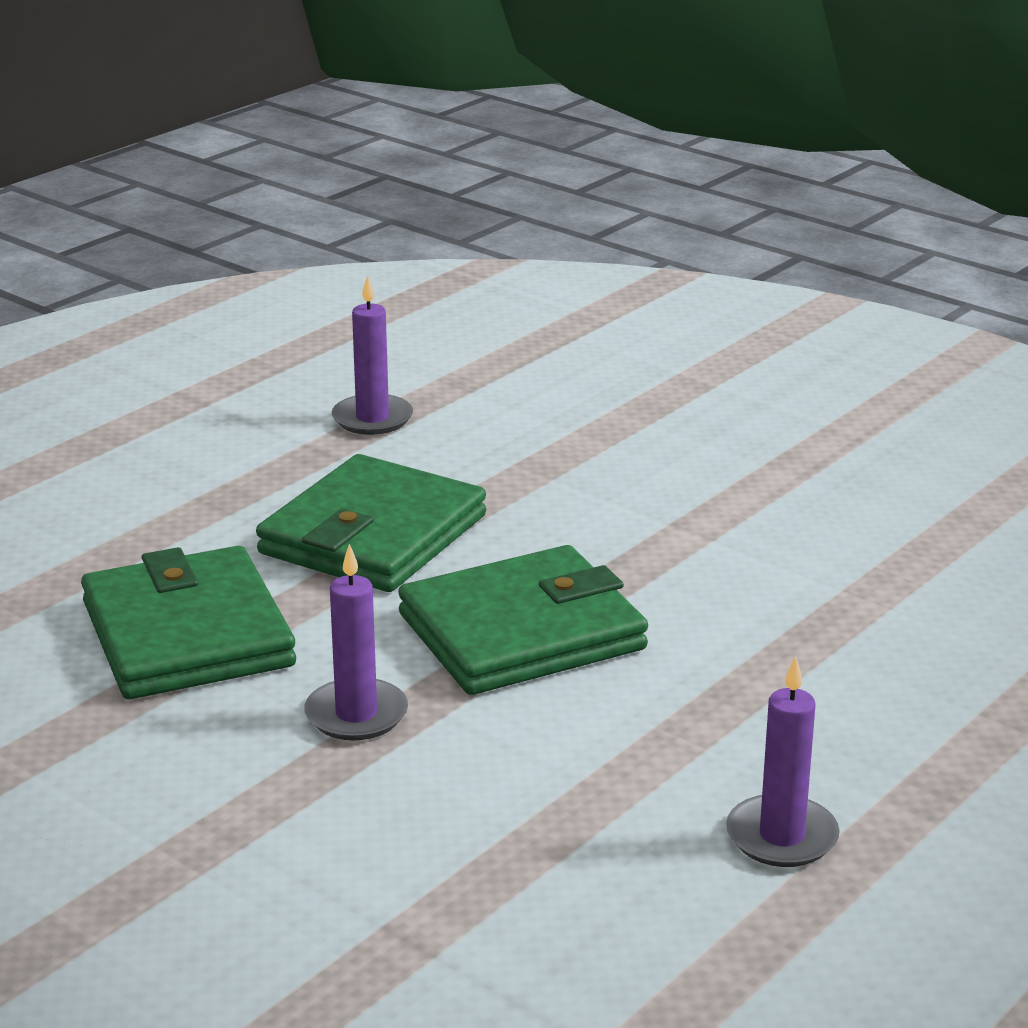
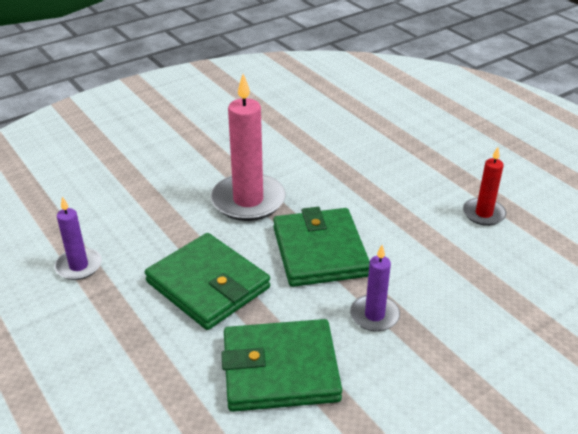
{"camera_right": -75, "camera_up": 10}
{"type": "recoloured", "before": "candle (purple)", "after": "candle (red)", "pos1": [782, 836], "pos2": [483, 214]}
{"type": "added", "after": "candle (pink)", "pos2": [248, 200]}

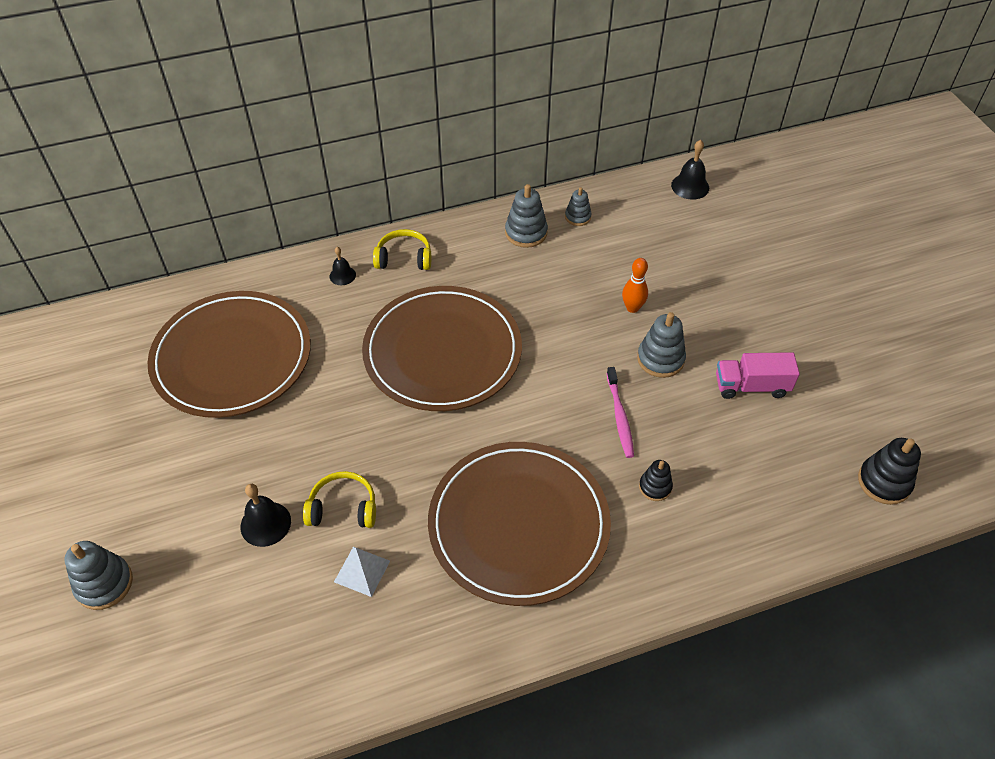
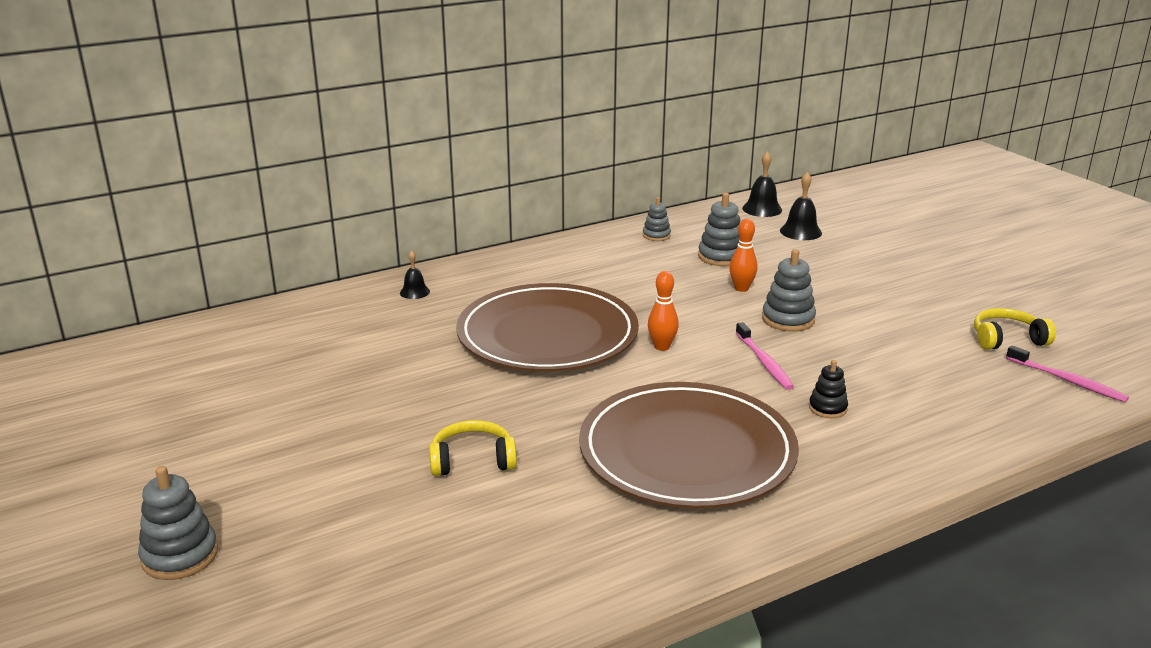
{"camera_right": -10, "camera_up": -25}
{"type": "removed", "before": "plate (brown)", "pos1": [232, 357]}
{"type": "moved", "before": "bell (black)", "pos1": [265, 523], "pos2": [800, 232]}
{"type": "removed", "before": "pyramid (white)", "pos1": [362, 571]}
{"type": "moved", "before": "headphones (yellow)", "pos1": [404, 258], "pos2": [1007, 339]}
{"type": "moved", "before": "stacking toy (grey)", "pos1": [526, 233], "pos2": [721, 257]}
{"type": "removed", "before": "truck (pink)", "pos1": [751, 386]}
{"type": "replaced", "before": "stacking toy (black)", "after": "toothbrush (pink)", "pos1": [884, 482], "pos2": [1067, 381]}
{"type": "added", "after": "bowling pin (orange)", "pos2": [662, 347]}

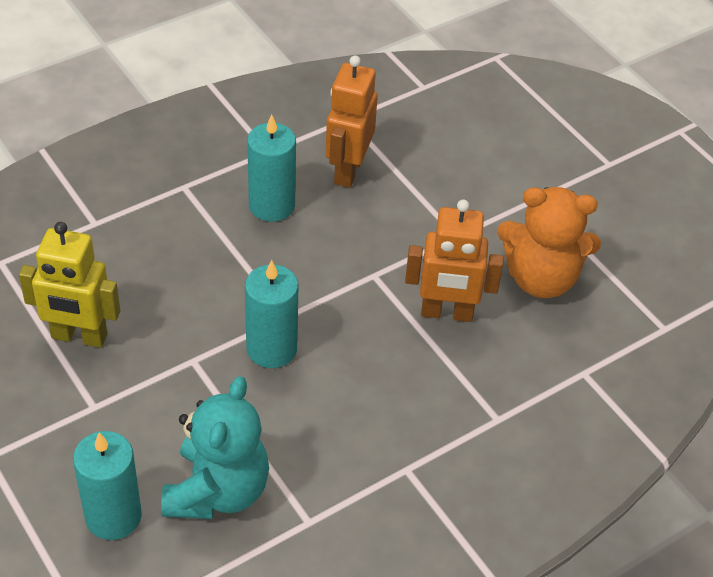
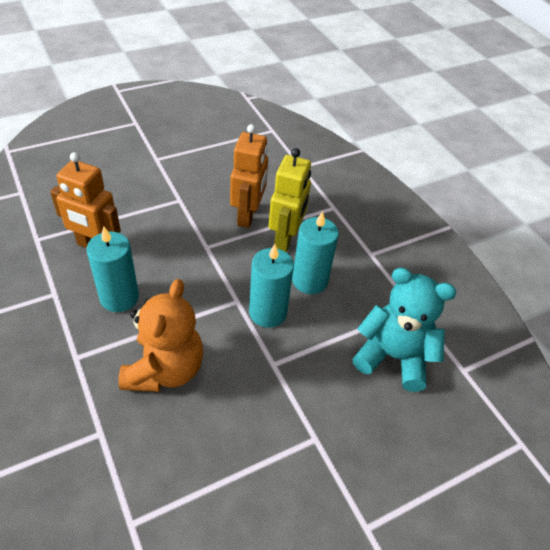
{"camera_right": -85, "camera_up": 0}
{"type": "moved", "before": "robot (yellow)", "pos1": [79, 337], "pos2": [286, 239]}
{"type": "moved", "before": "candle (turquoise)", "pos1": [113, 516], "pos2": [309, 280]}
{"type": "moved", "before": "teddy bear (orange)", "pos1": [541, 278], "pos2": [165, 370]}

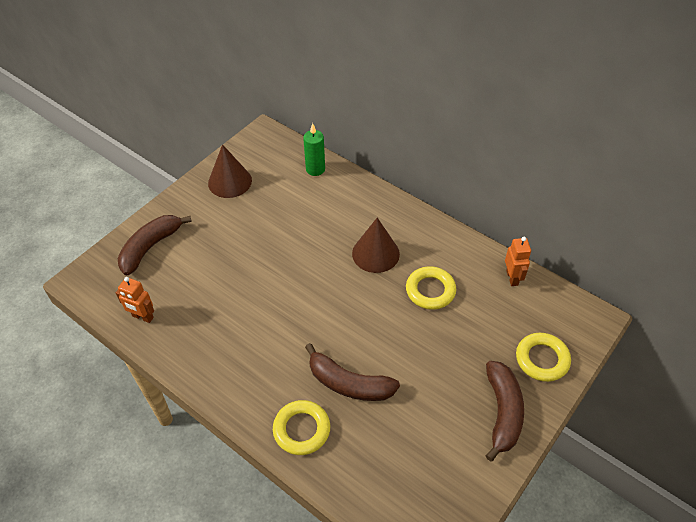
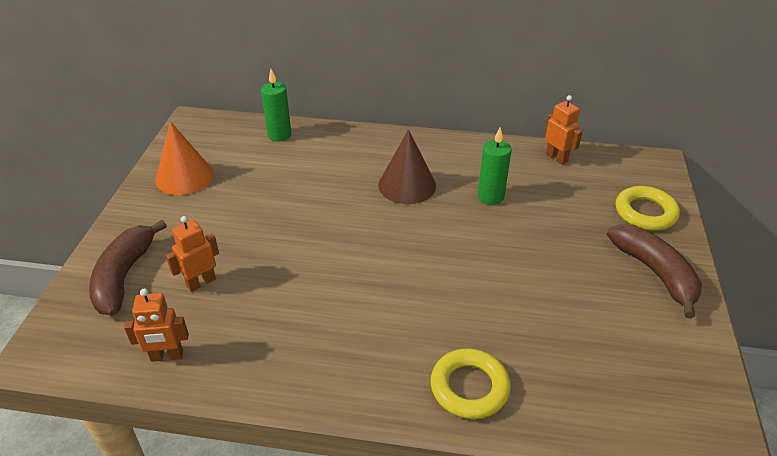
{"camera_right": -30, "camera_up": -10}
{"type": "recoloured", "before": "cone (brown)", "after": "cone (orange)", "pos1": [230, 181], "pos2": [184, 177]}
{"type": "removed", "before": "banana (brown)", "pos1": [348, 383]}
{"type": "replaced", "before": "ring (yellow)", "after": "candle (green)", "pos1": [430, 290], "pos2": [490, 196]}
{"type": "added", "after": "robot (orange)", "pos2": [201, 282]}

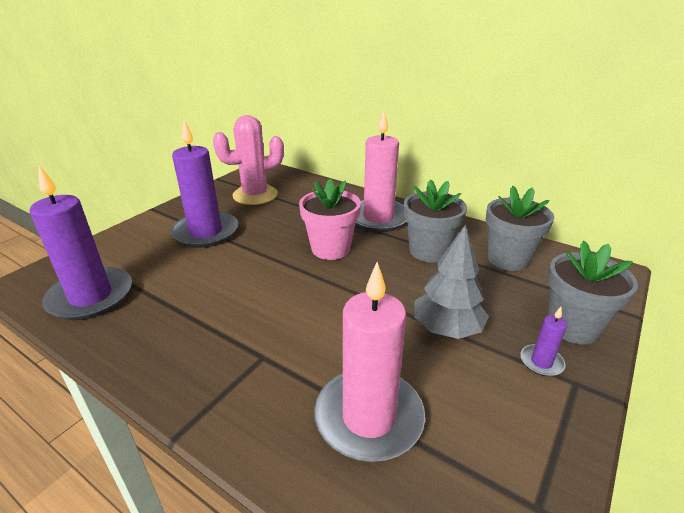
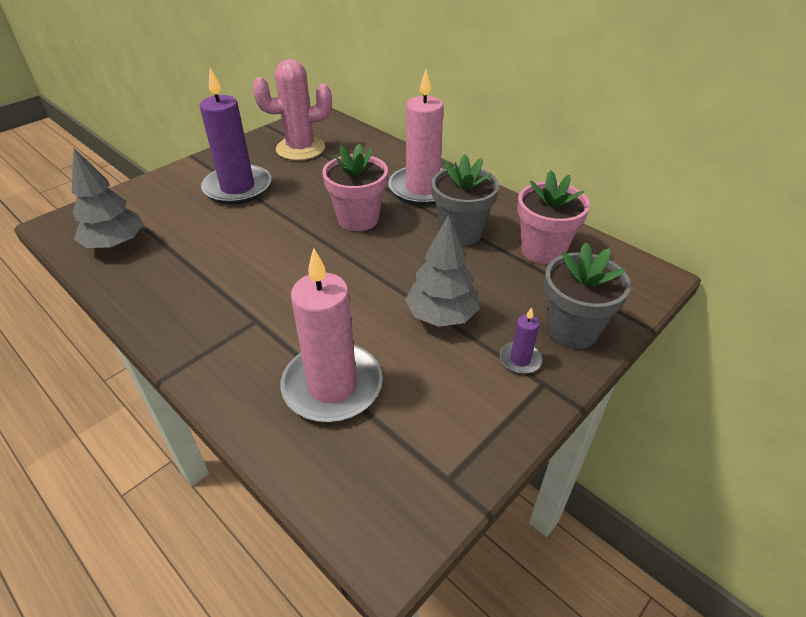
{"camera_right": 10, "camera_up": 10}
{"type": "replaced", "before": "candle (purple)", "after": "tree (grey)", "pos1": [91, 297], "pos2": [116, 244]}
{"type": "recoloured", "before": "flower pot (grey)", "after": "flower pot (pink)", "pos1": [508, 259], "pos2": [543, 250]}

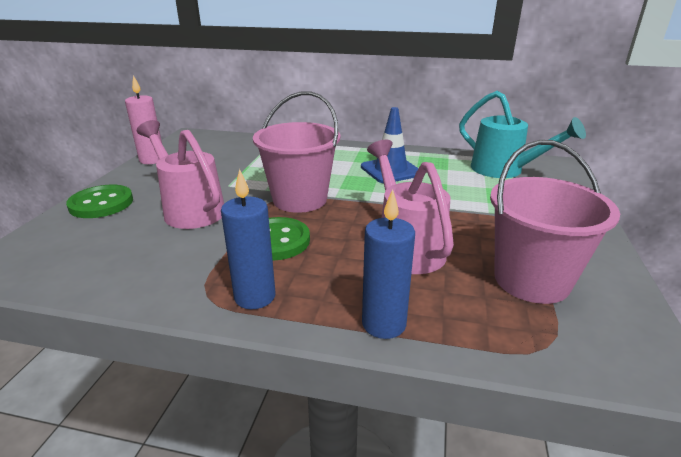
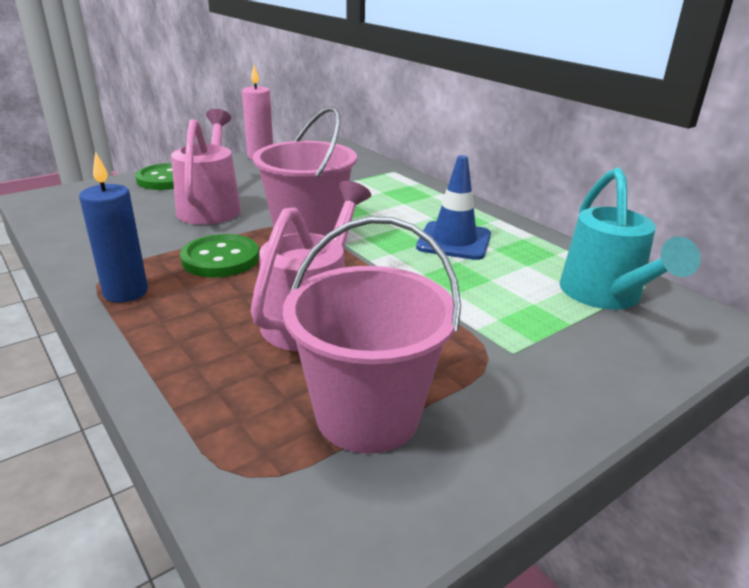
{"camera_right": 40, "camera_up": 0}
{"type": "removed", "before": "candle (blue)", "pos1": [384, 324]}

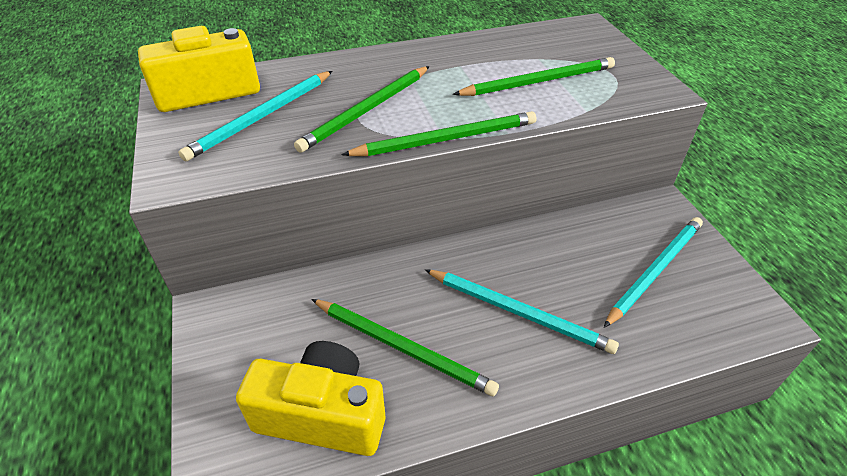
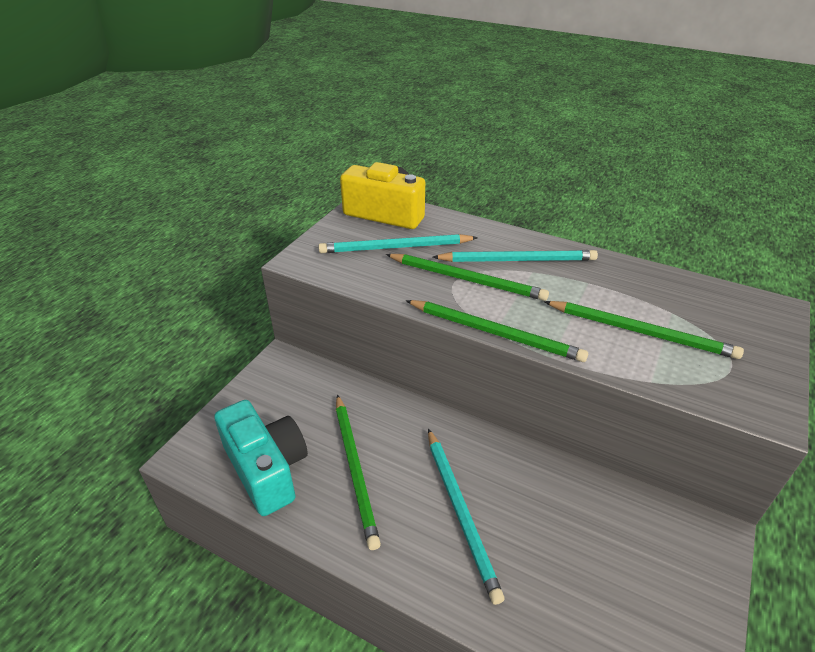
{"camera_right": 45, "camera_up": -5}
{"type": "recoloured", "before": "camera (yellow)", "after": "camera (turquoise)", "pos1": [322, 414], "pos2": [267, 469]}
{"type": "turned", "before": "pencil (green)", "pos1": [366, 110], "pos2": [467, 279], "turn": -150}
{"type": "moved", "before": "pencil (turquoise)", "pos1": [655, 270], "pos2": [518, 260]}

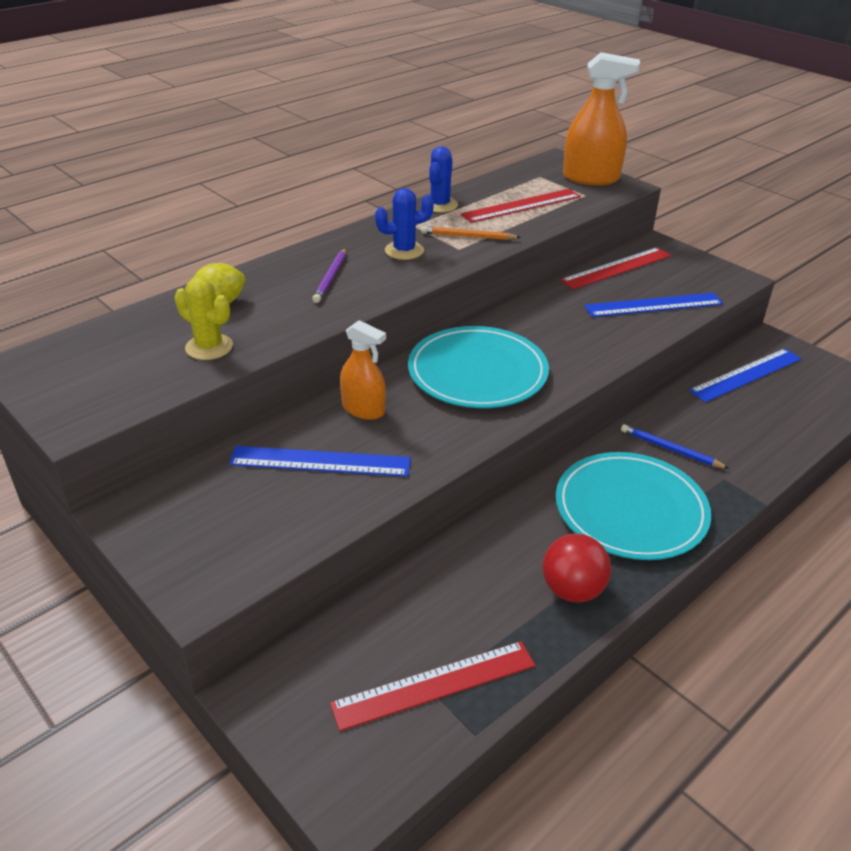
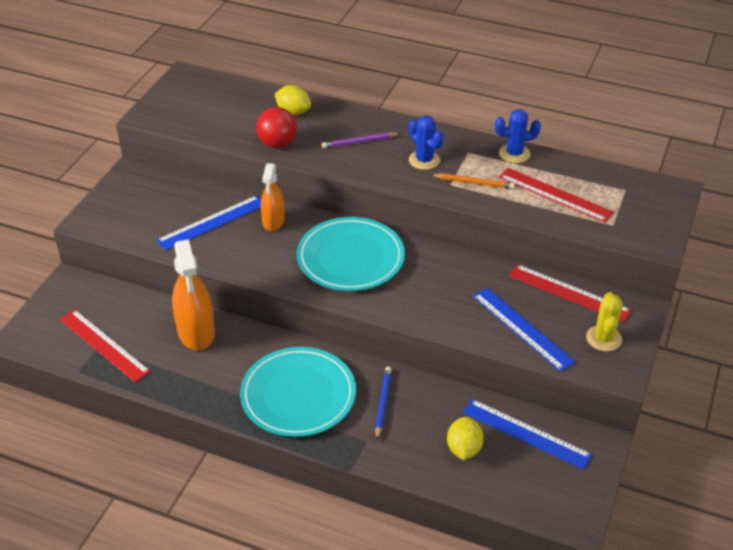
{"camera_right": 65, "camera_up": 5}
{"type": "moved", "before": "cactus (yellow)", "pos1": [209, 347], "pos2": [603, 338]}
{"type": "turned", "before": "ruler (blue)", "pos1": [320, 461], "pos2": [212, 222], "turn": 75}
{"type": "turned", "before": "pencil (orange)", "pos1": [468, 236], "pos2": [473, 183], "turn": 120}
{"type": "moved", "before": "ball (red)", "pos1": [572, 590], "pos2": [277, 144]}
{"type": "moved", "before": "spray bottle (orange)", "pos1": [591, 178], "pos2": [196, 332]}
{"type": "added", "after": "lemon (yellow)", "pos2": [464, 449]}

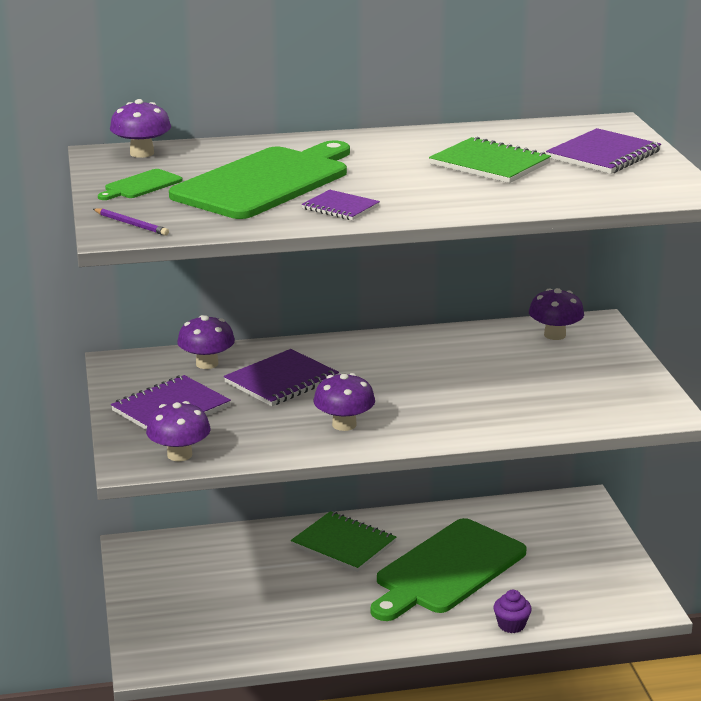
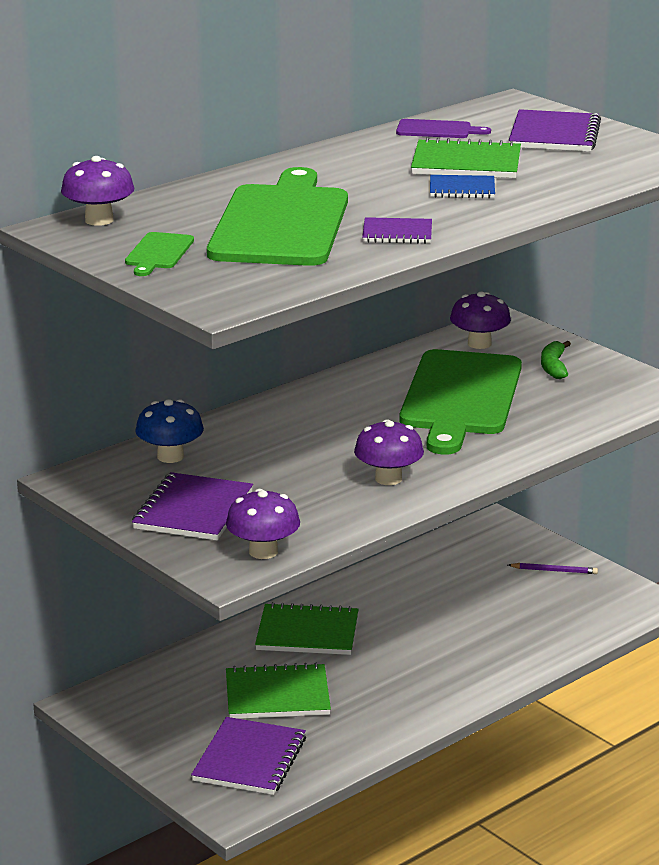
{"camera_right": -30, "camera_up": 0}
{"type": "moved", "before": "pencil (purple)", "pos1": [131, 224], "pos2": [554, 571]}
{"type": "recoloured", "before": "mushroom (purple)", "after": "mushroom (blue)", "pos1": [207, 364], "pos2": [170, 456]}
{"type": "moved", "before": "notebook (purple)", "pos1": [281, 381], "pos2": [250, 759]}
{"type": "moved", "before": "cutting board (green)", "pos1": [447, 570], "pos2": [460, 397]}
{"type": "removed", "before": "cupcake (purple)", "pos1": [511, 625]}
{"type": "added", "after": "notebook (green)", "pos2": [277, 695]}
{"type": "added", "after": "cutting board (purple)", "pos2": [437, 130]}
{"type": "added", "after": "notebook (blue)", "pos2": [462, 189]}
{"type": "added", "after": "banana (green)", "pos2": [554, 367]}

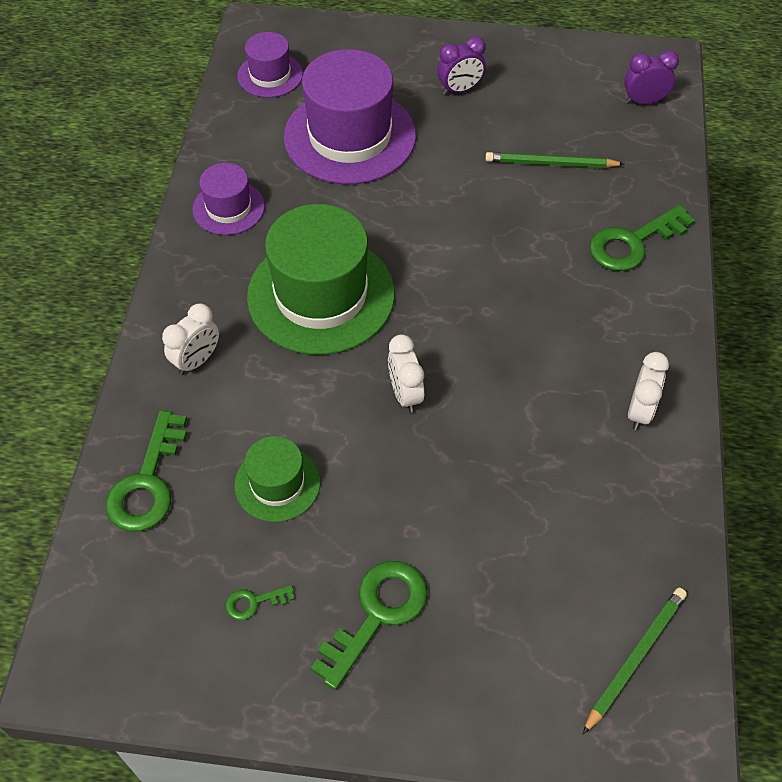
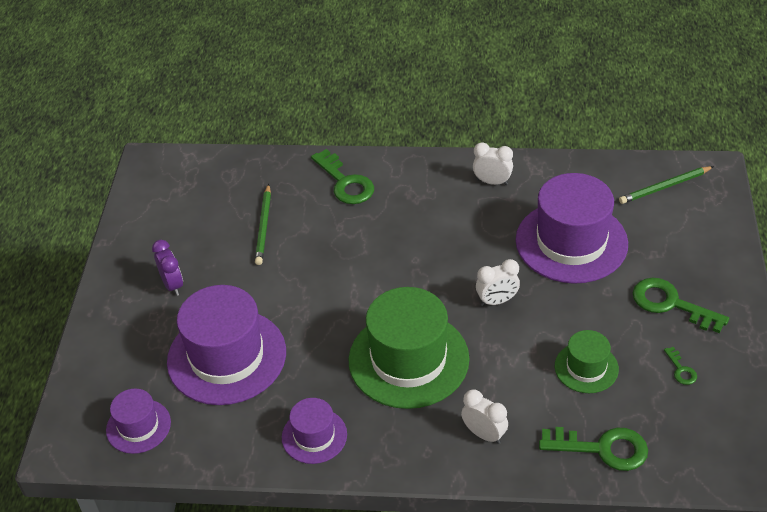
{"camera_right": -90, "camera_up": -10}
{"type": "turned", "before": "pencil (green)", "pos1": [635, 658], "pos2": [665, 187], "turn": -60}
{"type": "removed", "before": "clock (purple)", "pos1": [644, 101]}
{"type": "added", "after": "hat (purple)", "pos2": [571, 242]}

